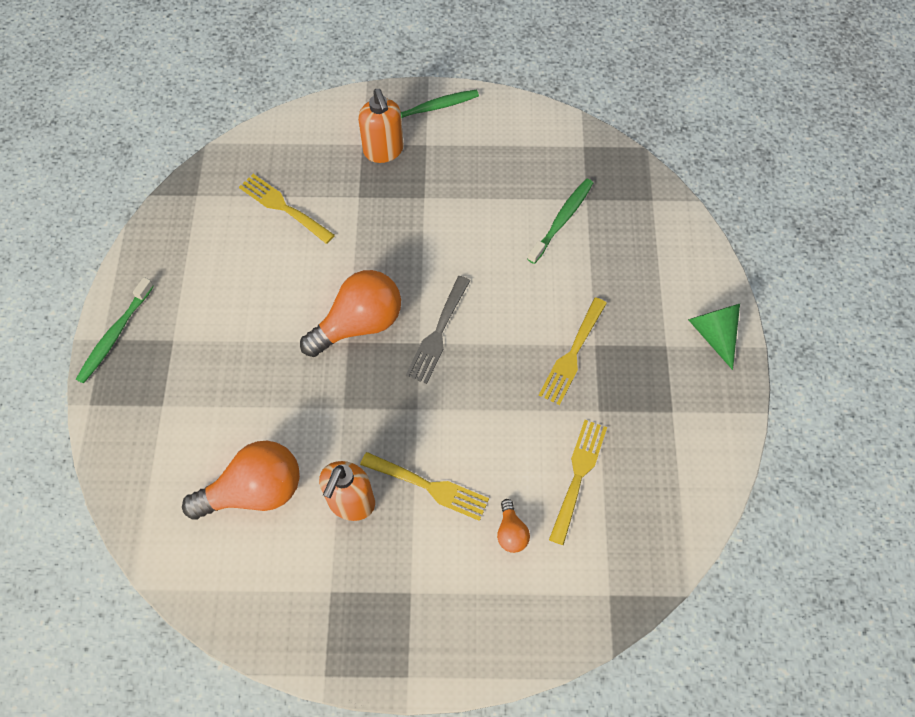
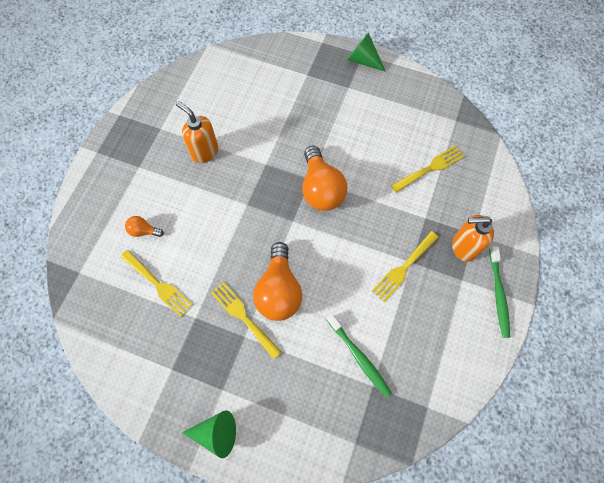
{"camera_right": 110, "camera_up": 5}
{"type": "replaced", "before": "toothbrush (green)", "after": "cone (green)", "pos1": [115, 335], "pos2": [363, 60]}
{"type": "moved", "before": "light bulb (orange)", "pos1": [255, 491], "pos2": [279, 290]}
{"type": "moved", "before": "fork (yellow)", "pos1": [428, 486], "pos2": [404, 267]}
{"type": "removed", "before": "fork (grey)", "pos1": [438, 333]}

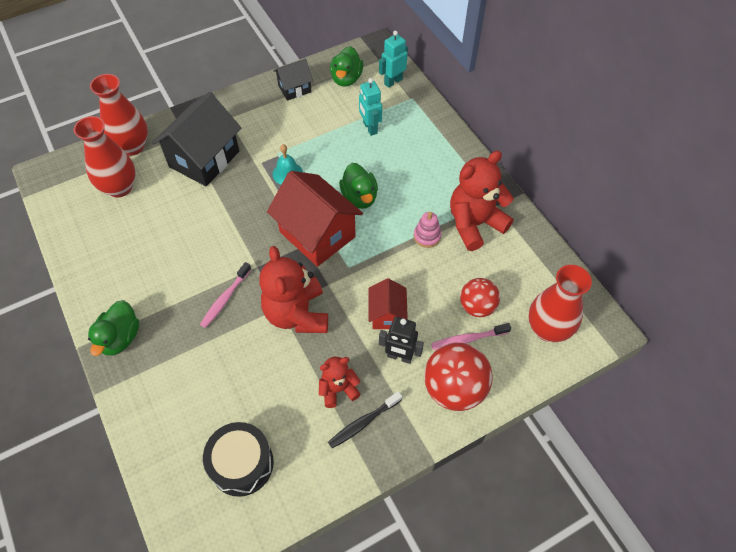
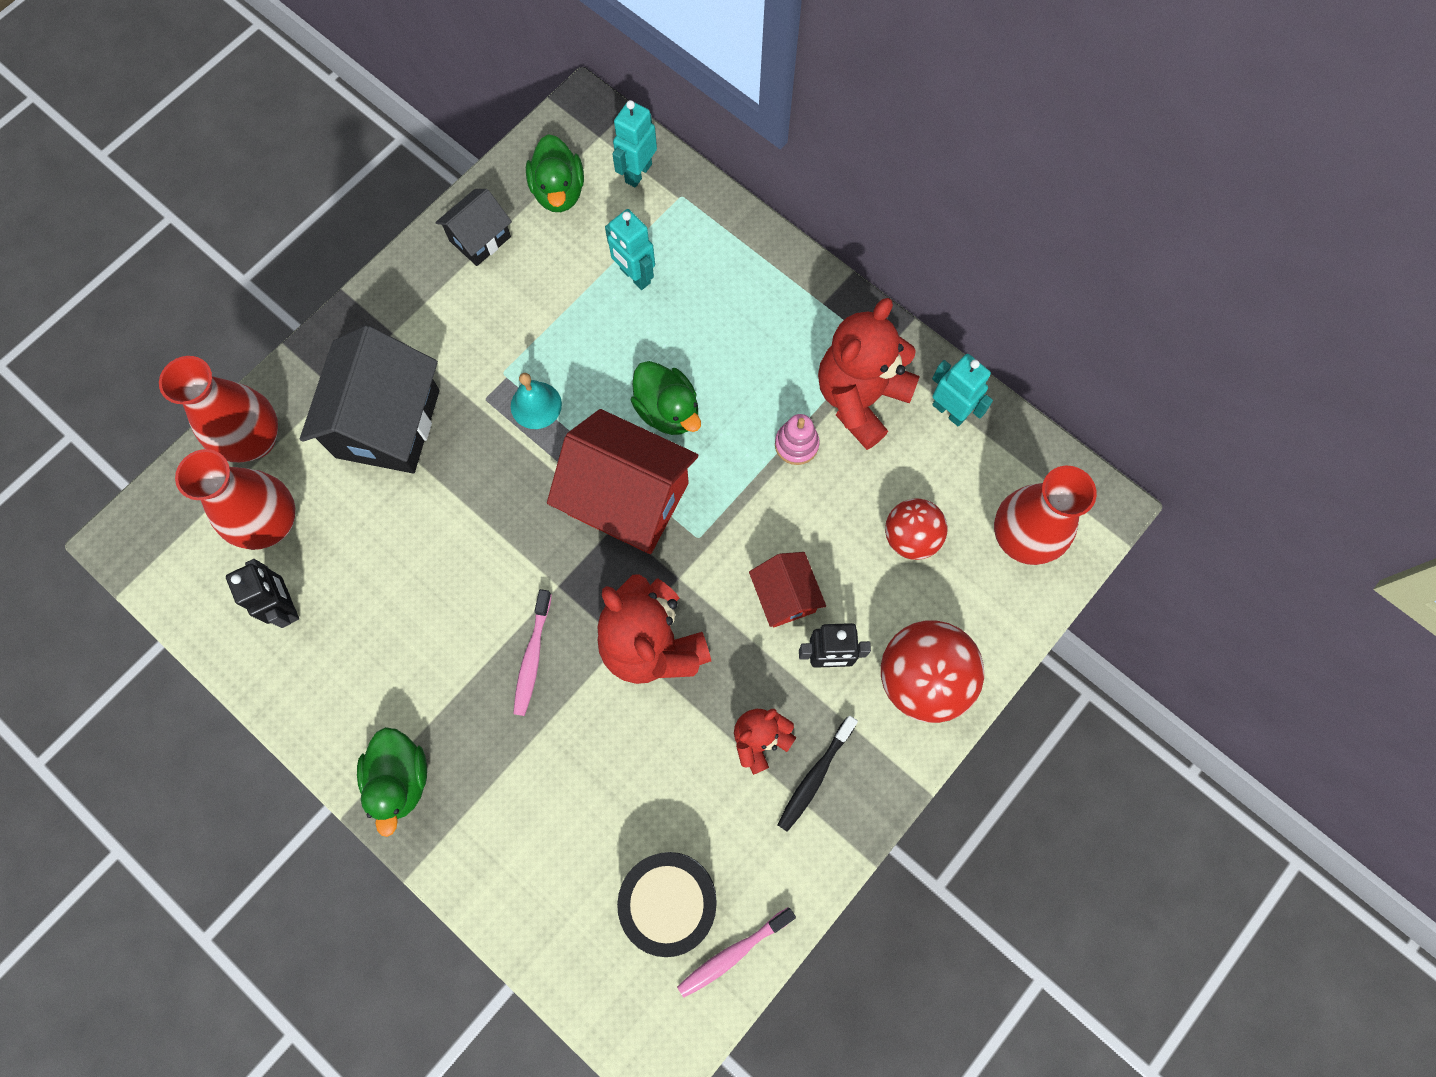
{"camera_right": -20, "camera_up": 15}
{"type": "moved", "before": "toothbrush (pink)", "pos1": [467, 339], "pos2": [733, 953]}
{"type": "added", "after": "robot (black)", "pos2": [287, 606]}
{"type": "added", "after": "robot (turquoise)", "pos2": [949, 411]}

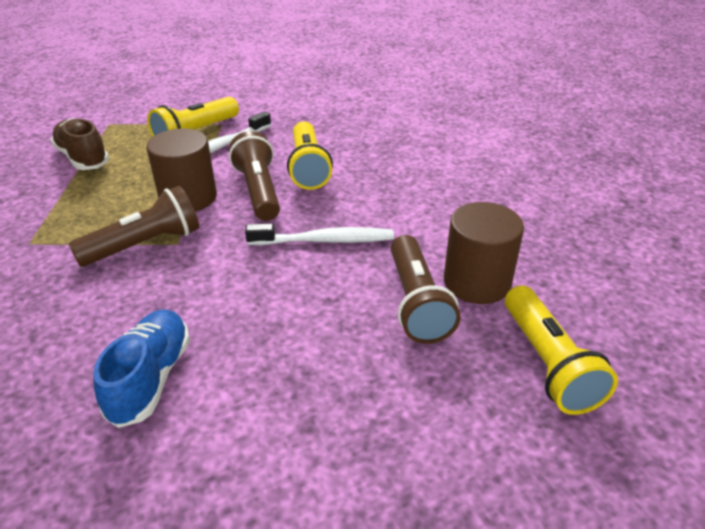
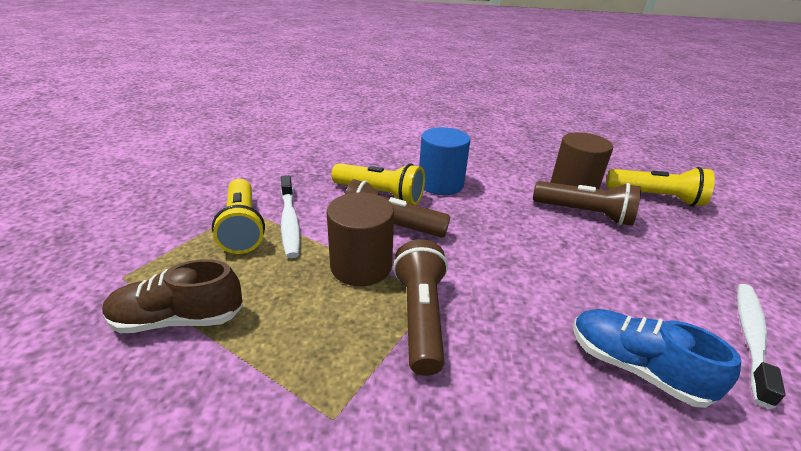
{"camera_right": -60, "camera_up": -5}
{"type": "moved", "before": "toothbrush (white)", "pos1": [325, 240], "pos2": [750, 338]}
{"type": "added", "after": "cylinder (blue)", "pos2": [440, 184]}

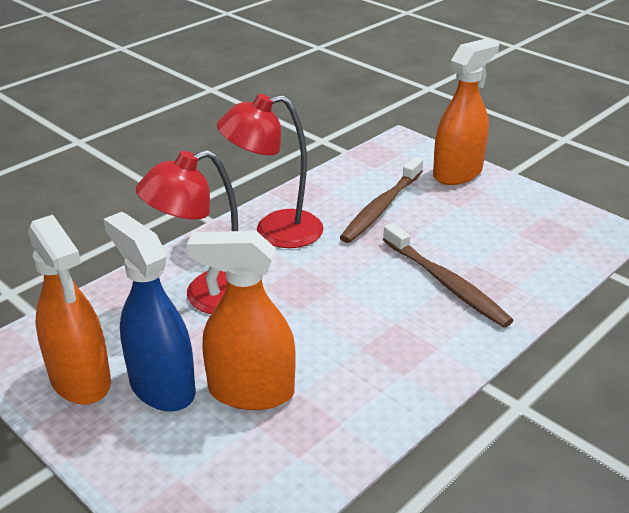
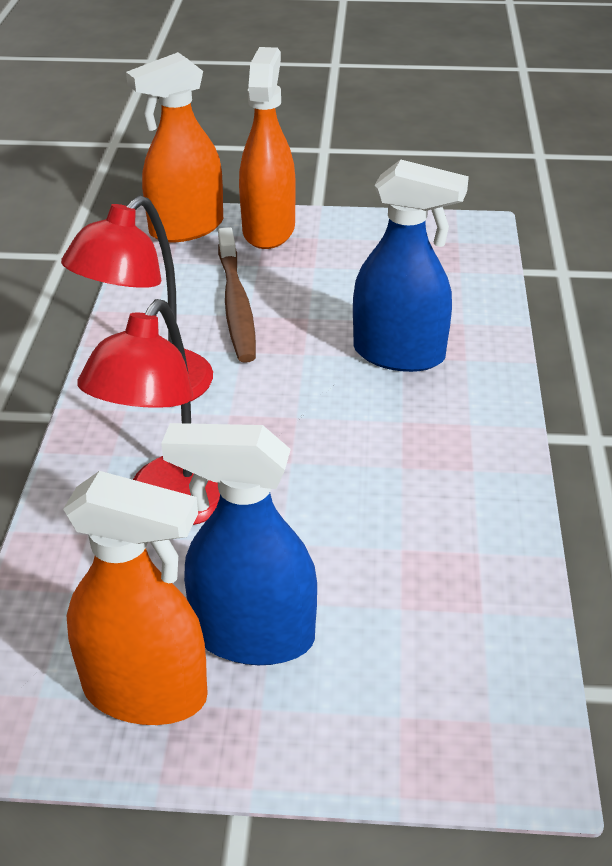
{"camera_right": -40, "camera_up": 5}
{"type": "moved", "before": "spray bottle (orange)", "pos1": [250, 392], "pos2": [186, 228]}
{"type": "replaced", "before": "toothbrush (brown)", "after": "spray bottle (blue)", "pos1": [446, 283], "pos2": [399, 354]}

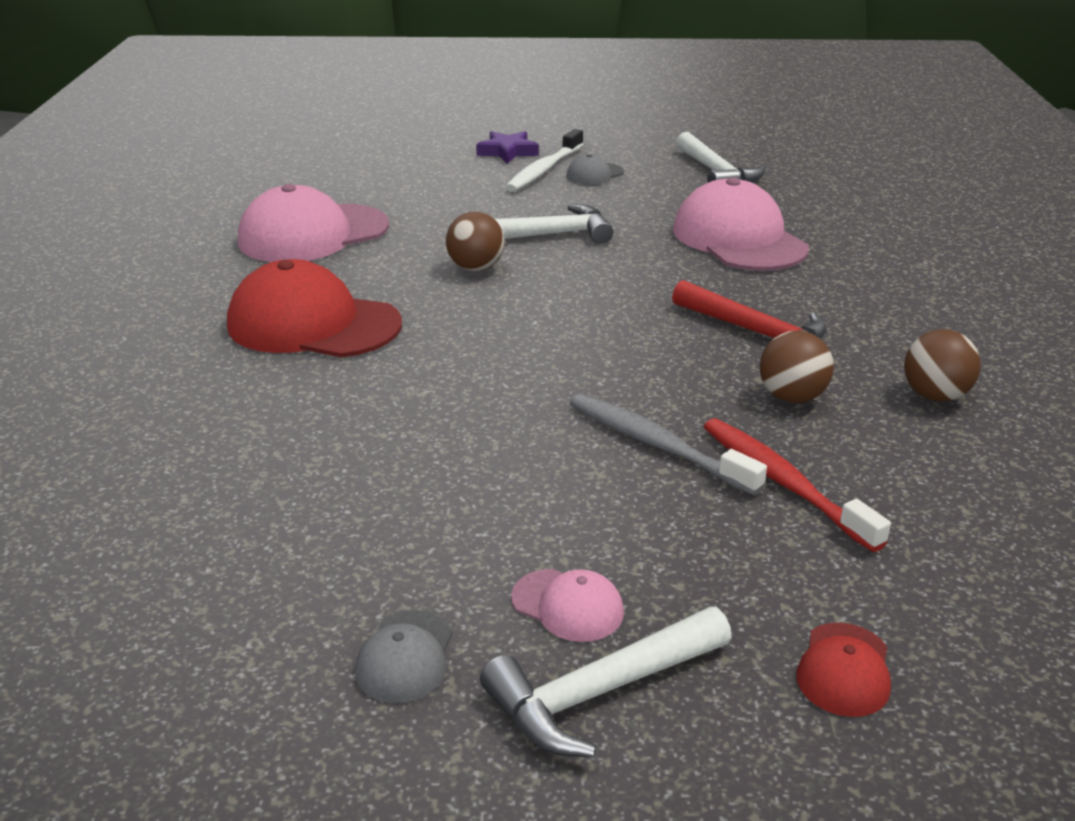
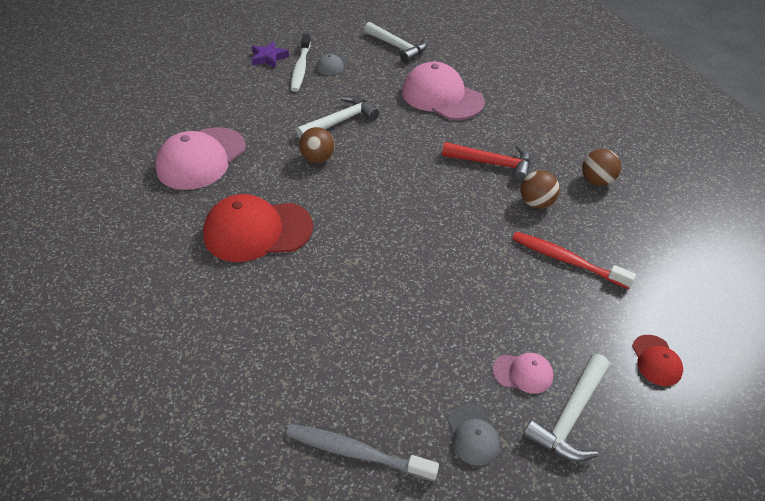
{"camera_right": -25, "camera_up": 15}
{"type": "moved", "before": "toothbrush (grey)", "pos1": [656, 445], "pos2": [356, 452]}

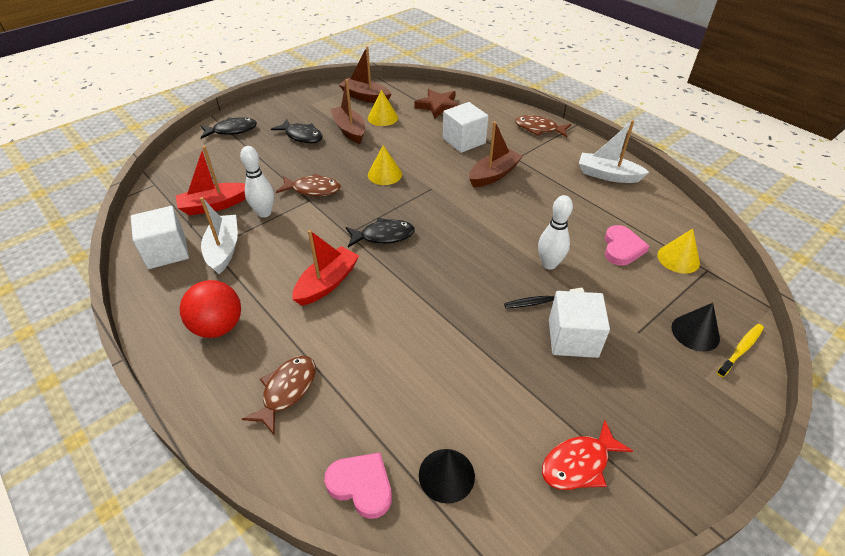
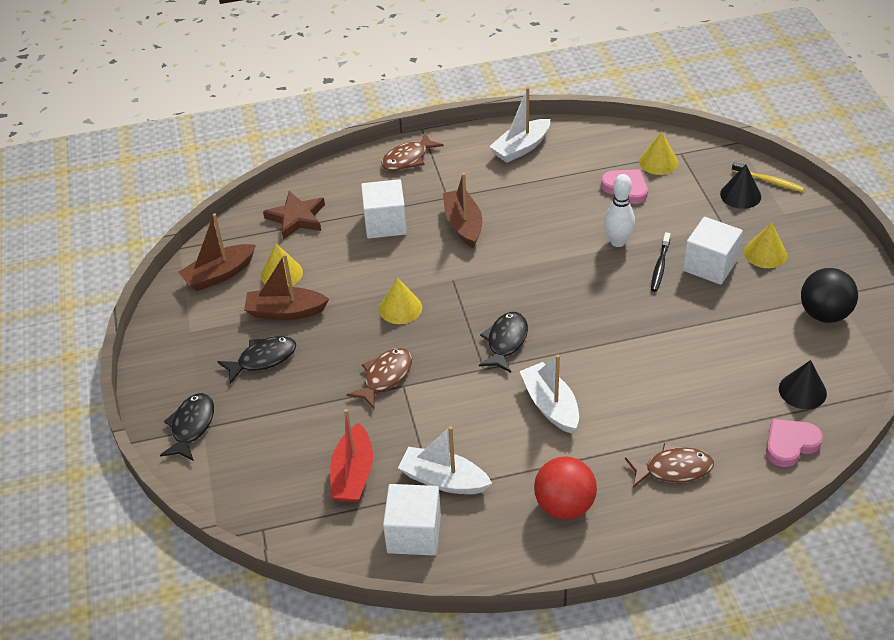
{"camera_right": -60, "camera_up": 0}
{"type": "removed", "before": "bowling pin (white)", "pos1": [264, 213]}
{"type": "turned", "before": "fish (brown)", "pos1": [287, 391], "pos2": [673, 469], "turn": 120}
{"type": "recoloured", "before": "boat (red)", "after": "boat (white)", "pos1": [327, 283], "pos2": [550, 405]}
{"type": "replaced", "before": "fish (red)", "after": "ball (black)", "pos1": [579, 463], "pos2": [824, 314]}
{"type": "turned", "before": "toothbrush (yellow)", "pos1": [740, 350], "pos2": [768, 181], "turn": 135}
{"type": "added", "after": "cone (yellow)", "pos2": [765, 253]}

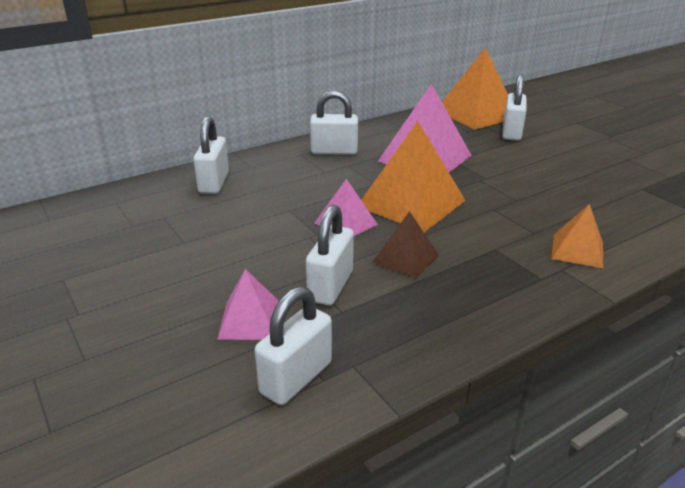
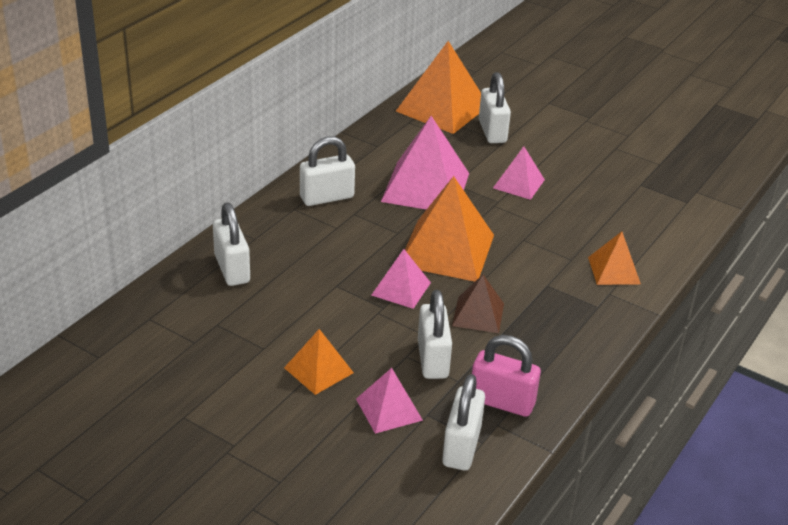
{"camera_right": -25, "camera_up": 5}
{"type": "added", "after": "pyramid (orange)", "pos2": [319, 370]}
{"type": "added", "after": "padlock (pink)", "pos2": [502, 402]}
{"type": "added", "after": "pyramid (pink)", "pos2": [519, 183]}

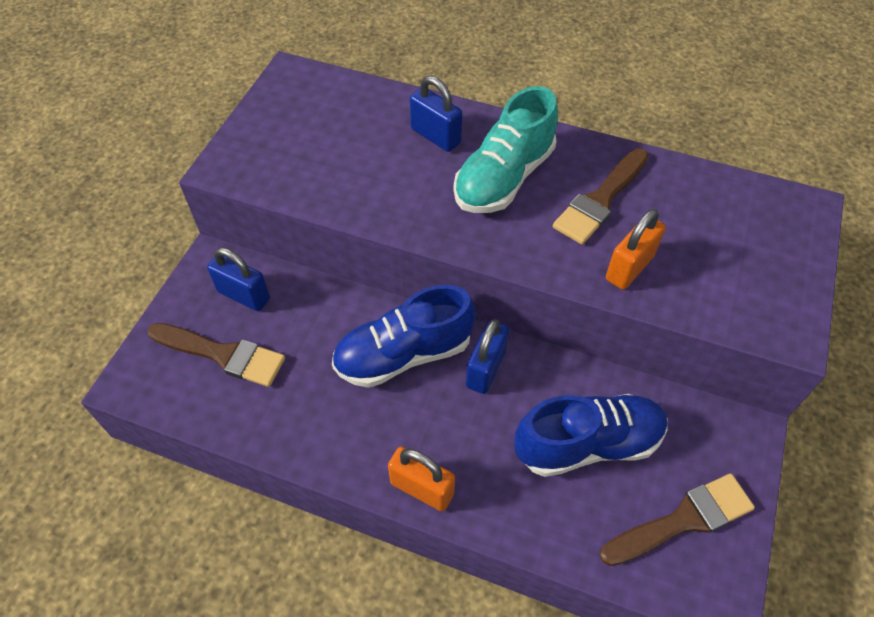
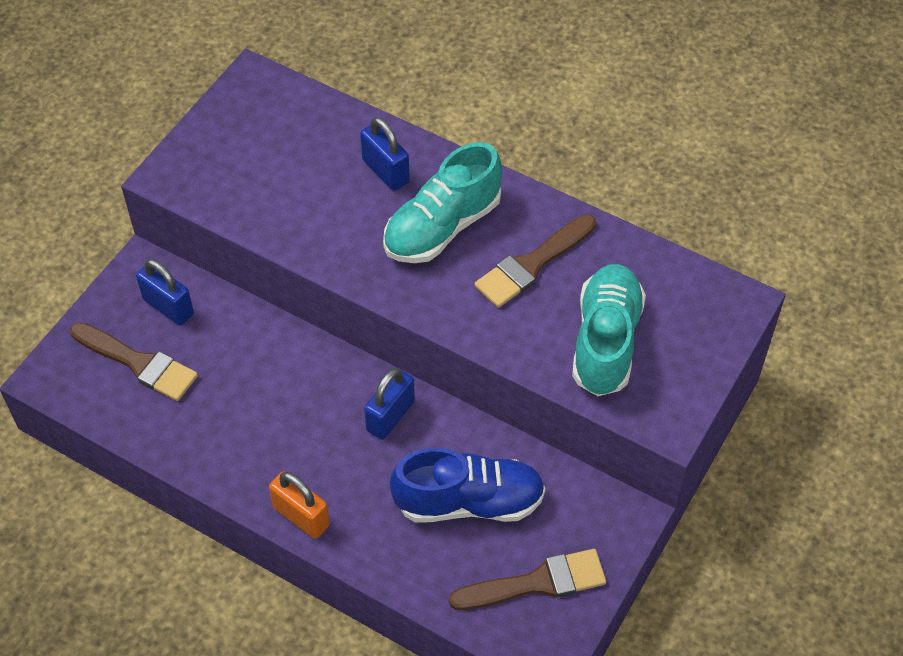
{"camera_right": 10, "camera_up": 0}
{"type": "removed", "before": "shoe (blue)", "pos1": [404, 354]}
{"type": "removed", "before": "padlock (orange)", "pos1": [629, 267]}
{"type": "added", "after": "shoe (turquoise)", "pos2": [606, 341]}

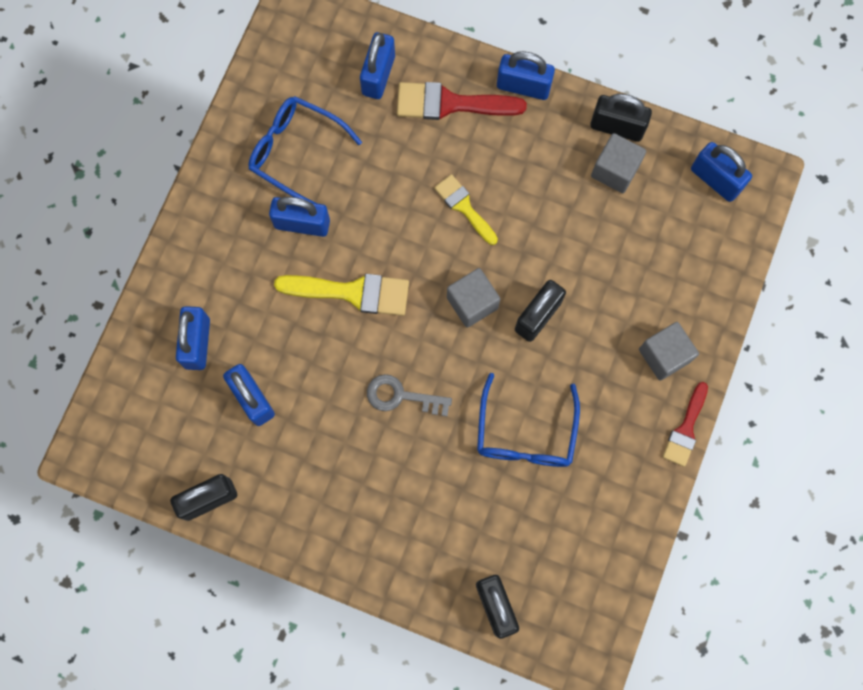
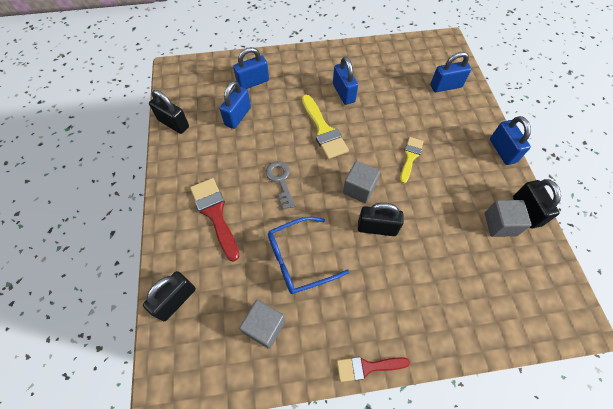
{"camera_right": 60, "camera_up": -15}
{"type": "removed", "before": "glasses (blue)", "pos1": [295, 152]}
{"type": "moved", "before": "brush (red)", "pos1": [450, 103], "pos2": [215, 214]}
{"type": "moved", "before": "cube (grey)", "pos1": [664, 355], "pos2": [264, 327]}
{"type": "removed", "before": "padlock (blue)", "pos1": [715, 179]}

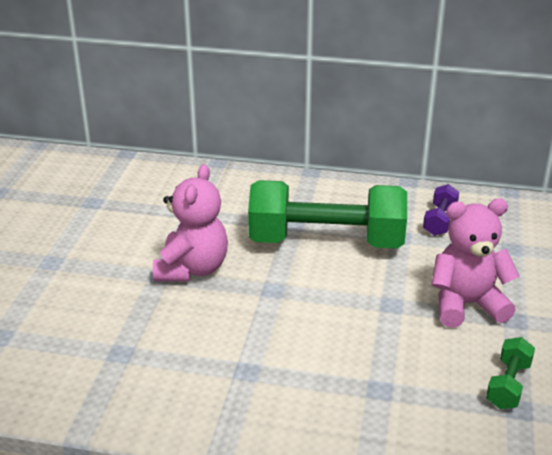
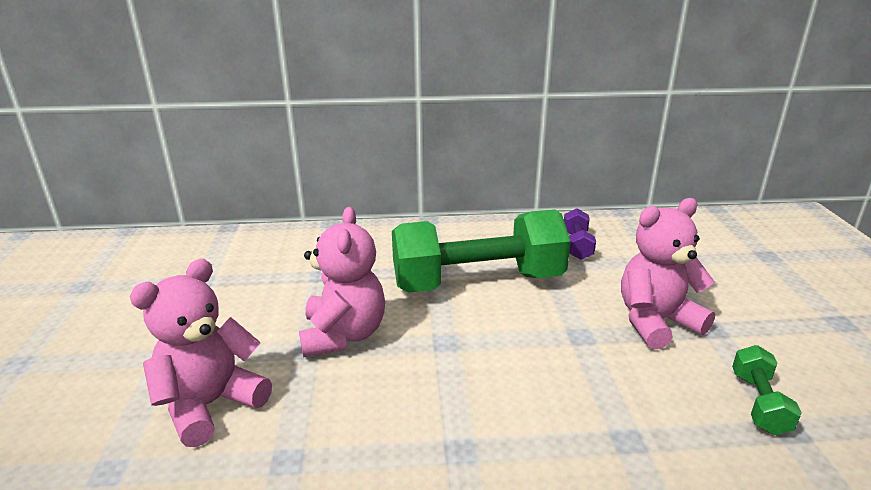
{"camera_right": -15, "camera_up": -5}
{"type": "added", "after": "teddy bear (pink)", "pos2": [210, 404]}

